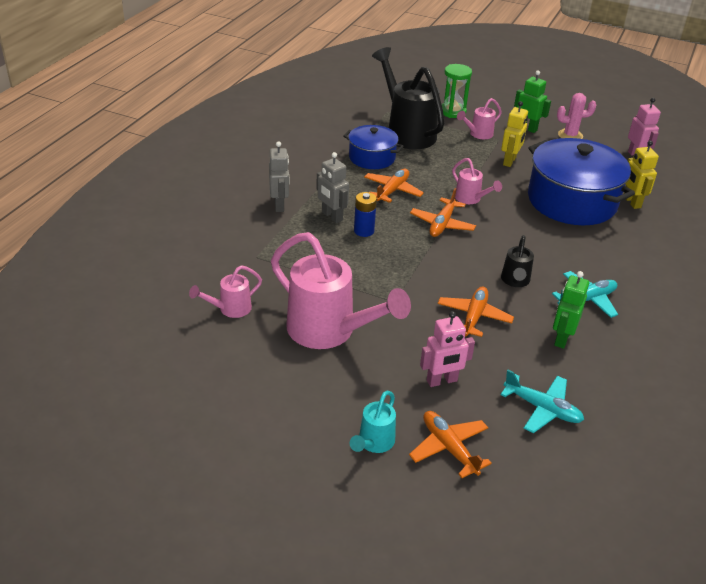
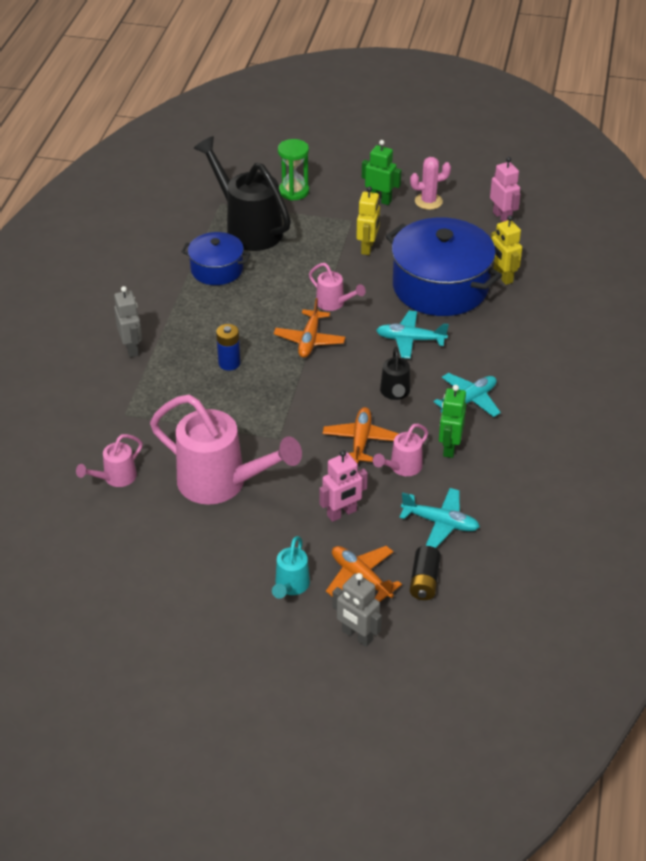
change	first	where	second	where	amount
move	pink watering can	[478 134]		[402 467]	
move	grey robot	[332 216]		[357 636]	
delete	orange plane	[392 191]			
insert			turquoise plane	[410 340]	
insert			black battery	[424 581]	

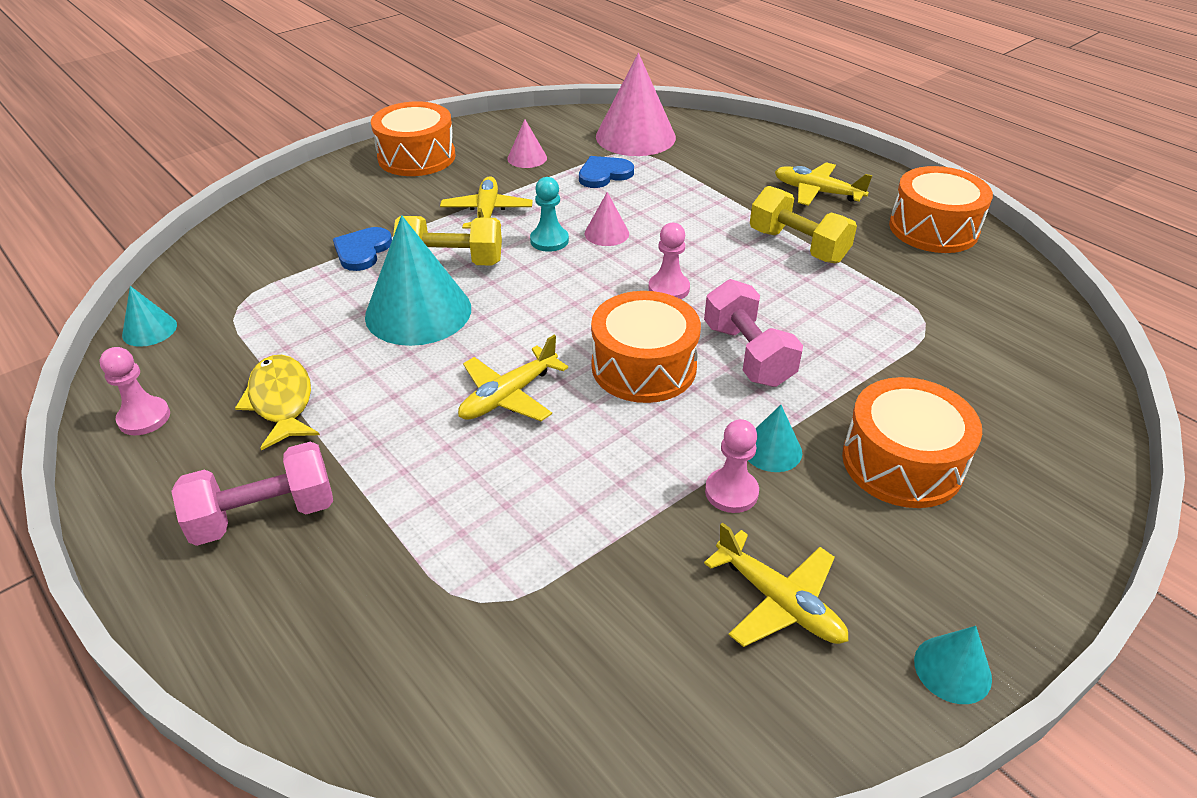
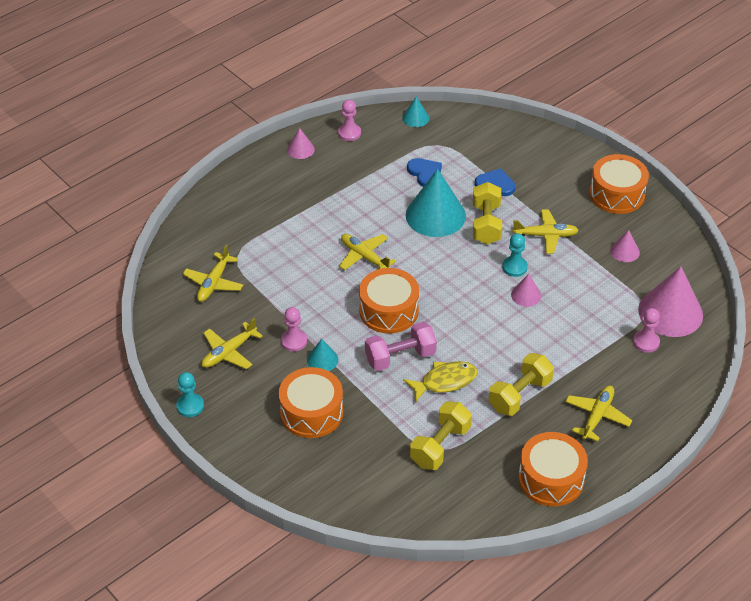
change	first	where	second	where	amount
move	blue heart	[604 174]		[425 173]	
move	pink pawn	[669 288]		[646 342]	
move	yellow fish	[281 401]		[445 381]	
delete	pink dumbbell	[264 515]			
replace	turquoise cone	[952 669]	turquoise pawn	[190 406]	
insert			pink cone	[300 149]	
insert			yellow plane	[214 283]	
insert			yellow dumbbell	[440 446]	

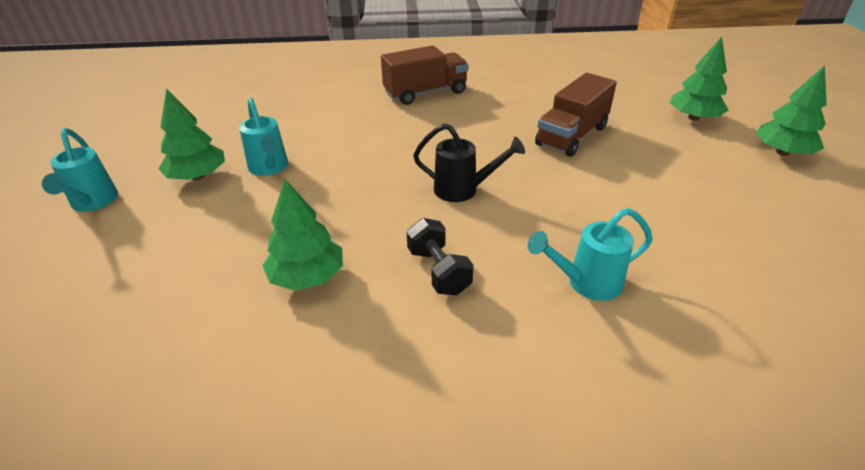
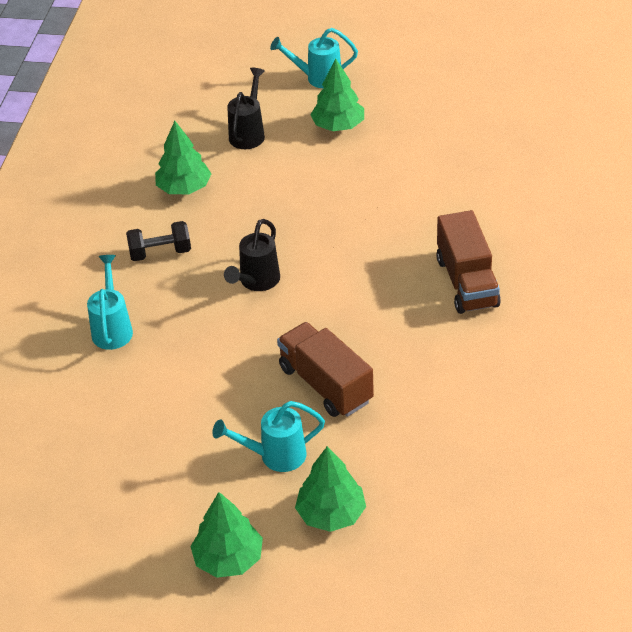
change	first	where	second	where	amount
move	turquoise watering can	[269 168]		[274 456]	
insert			black watering can	[249 133]	

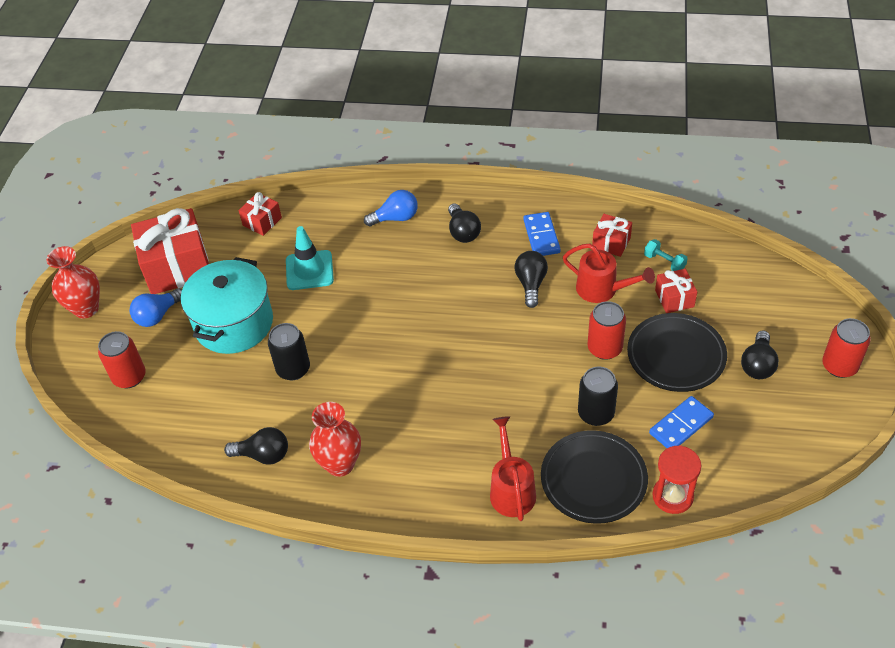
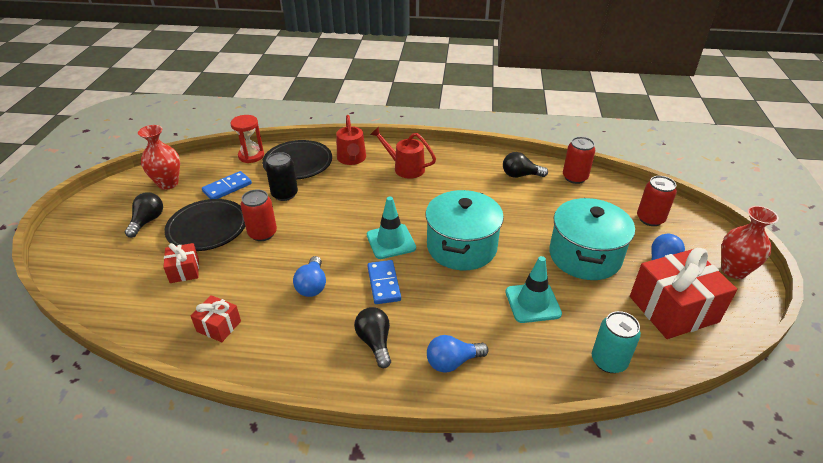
change	first	where	second	where	amount
replace	red gift	[262 221]	turquoise can	[609 361]	
move	blue domino	[541 236]		[383 283]	
delete	turquoise dumbbell	[664 262]			
move	red watering can	[603 290]		[404 168]	
recolor	black light bulb	[531 284]	blue light bulb	[312 285]	
move	red can	[839 366]		[574 177]	
delete	black can	[293 369]			
move	red vase	[340 464]		[168 183]	
insert			turquoise pot	[461 247]	
insert			turquoise traffic cone	[391 241]	

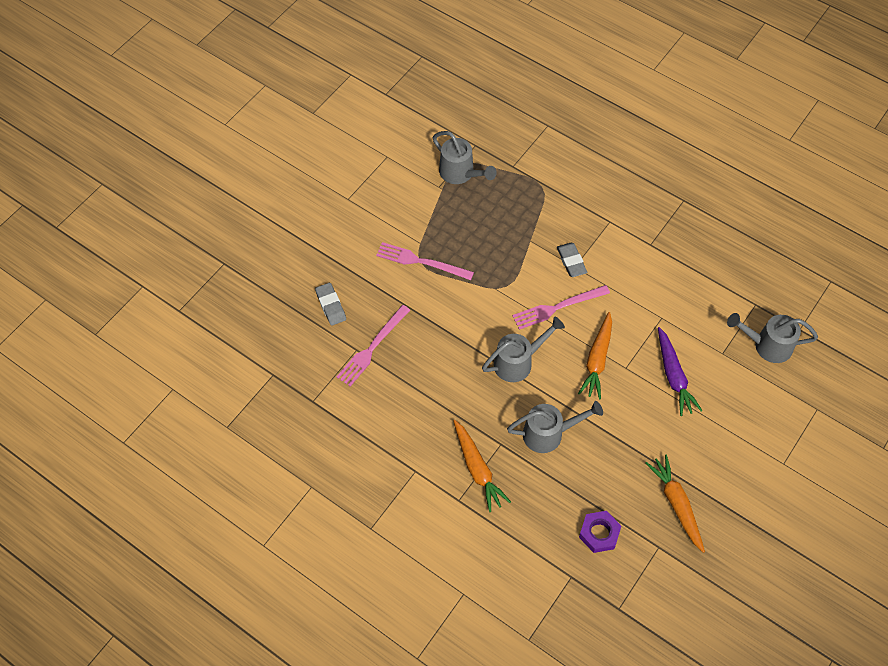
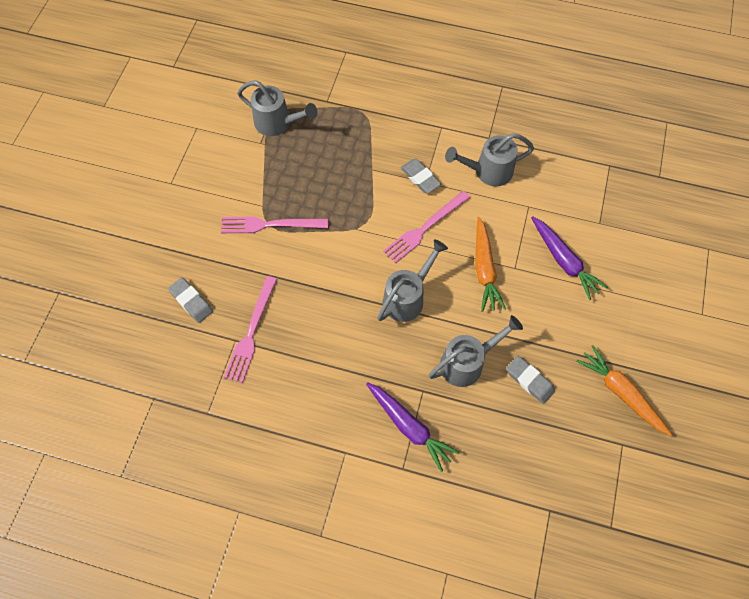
change	first	where	second	where	amount
move	grey watering can	[767 345]		[487 171]	
recolor	orange carrot	[477 469]	purple carrot	[409 427]	
delete	purple nut	[599 533]			
insert			grey eraser	[529 381]	

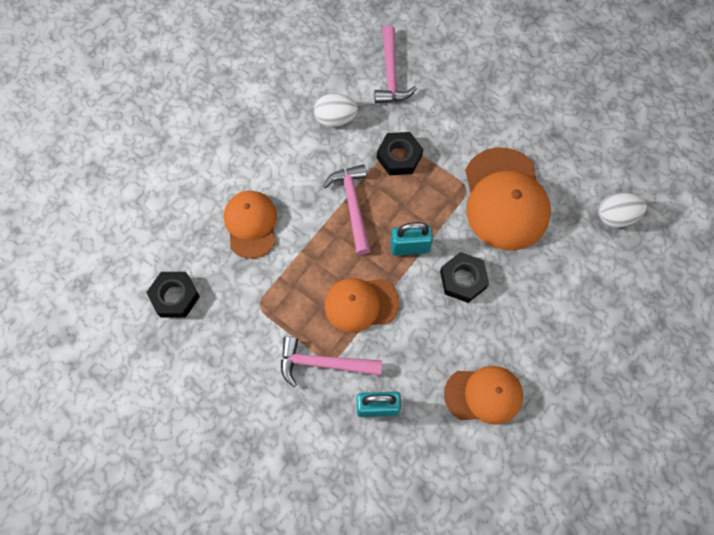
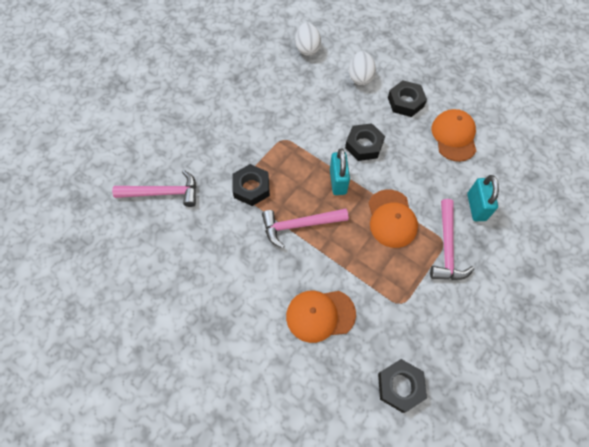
change	first	where	second	where	amount
move	white egg	[335 119]		[360 77]	
delete	orange cap	[505 199]			
insert			black nut	[405 102]	

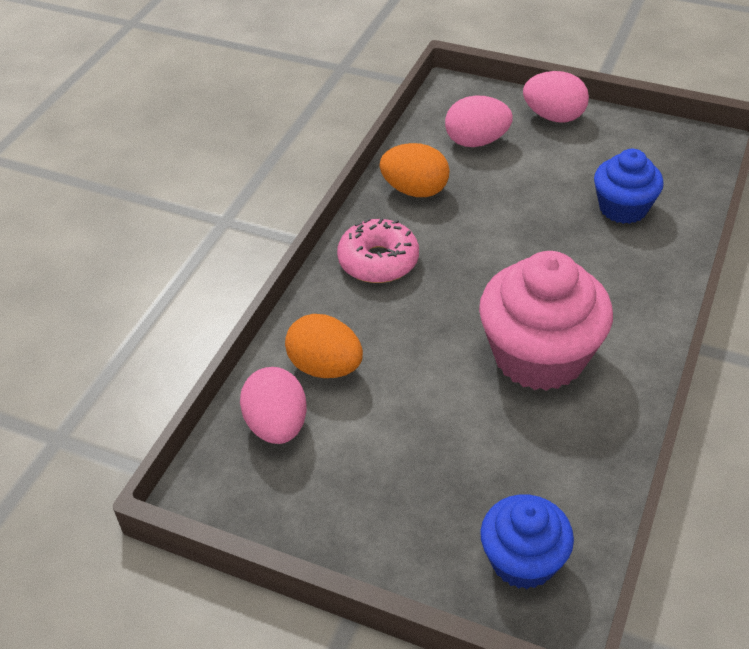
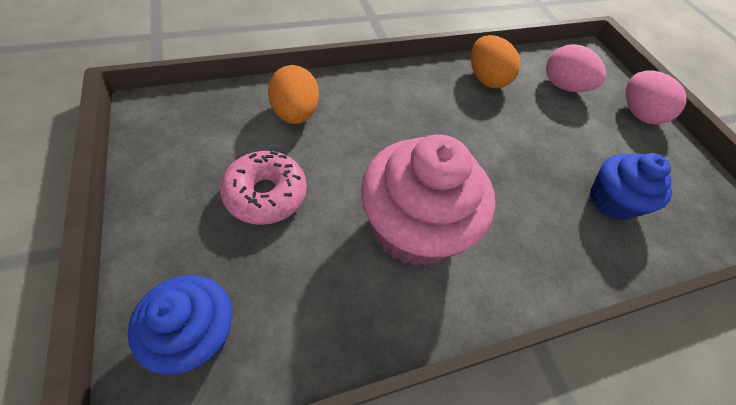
change	first	where	second	where	amount
move	pink donut	[378 261]		[266 194]	
delete	pink egg	[277 425]			

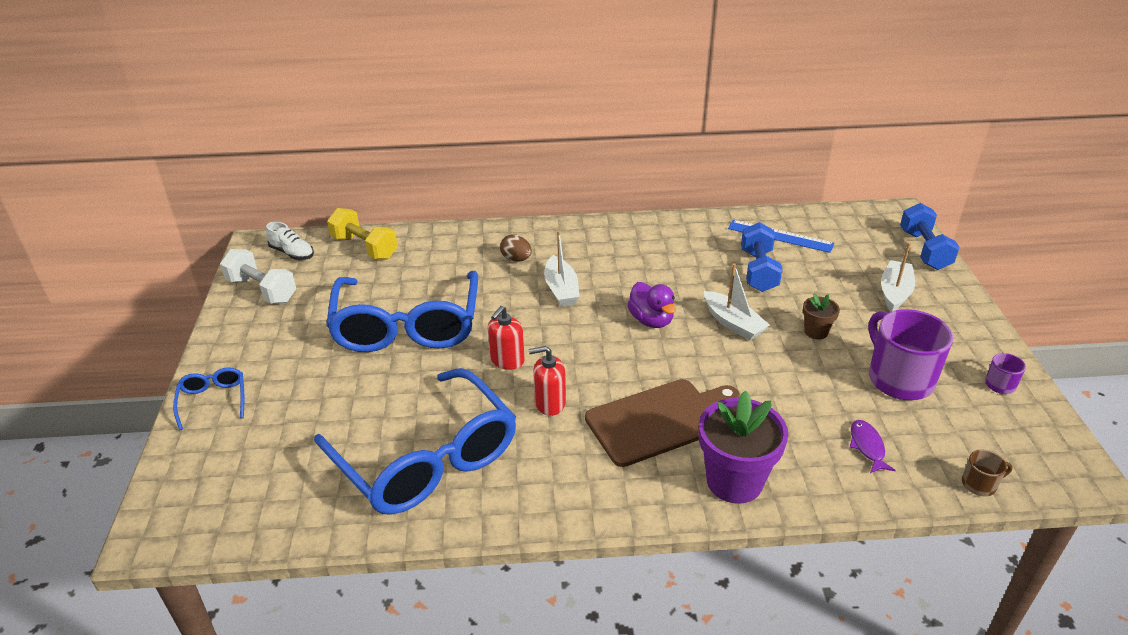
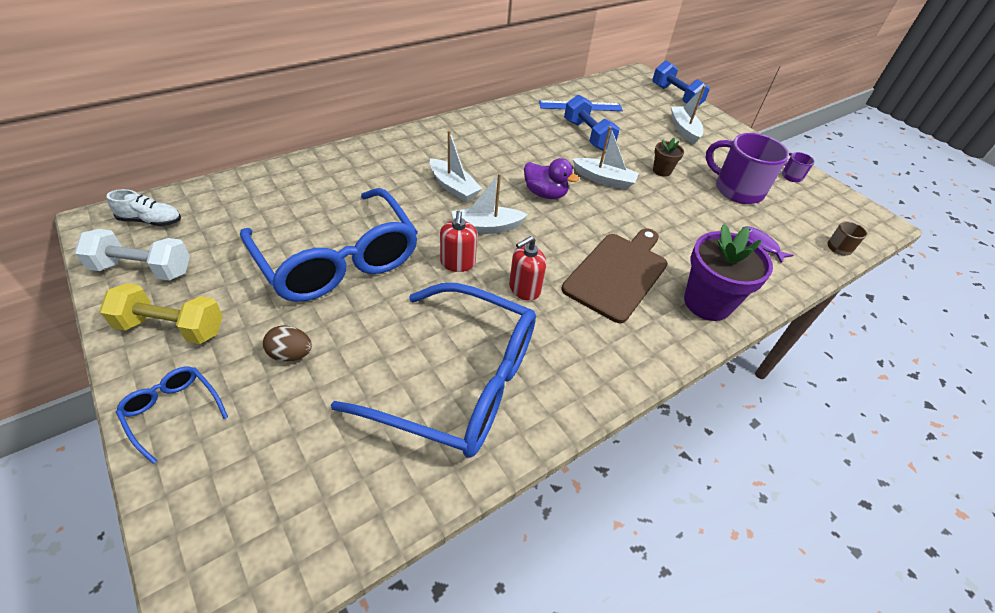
change	first	where	second	where	amount
move	yellow dumbbell	[364 247]		[172 327]	
move	brown egg	[516 259]		[291 354]	
insert			white boat	[486 227]	

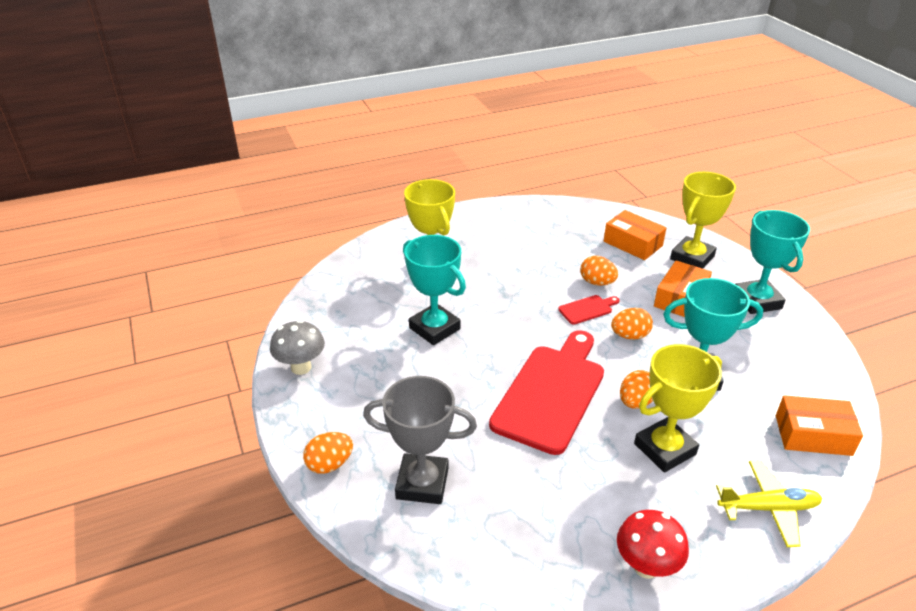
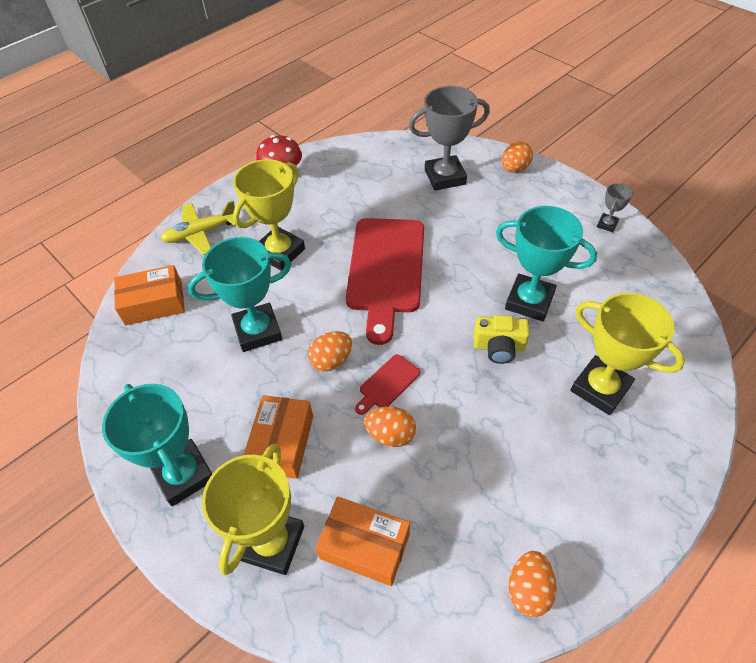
change	first	where	second	where	amount
replace	grey mushroom	[301 367]	grey trophy	[607 224]	
move	orange egg	[635 402]		[528 589]	
insert			yellow camera	[499 347]	

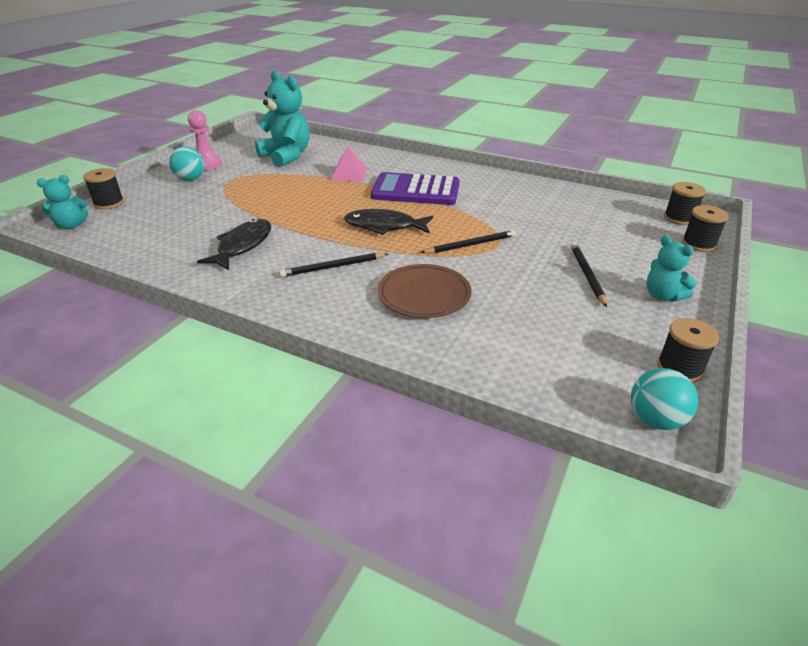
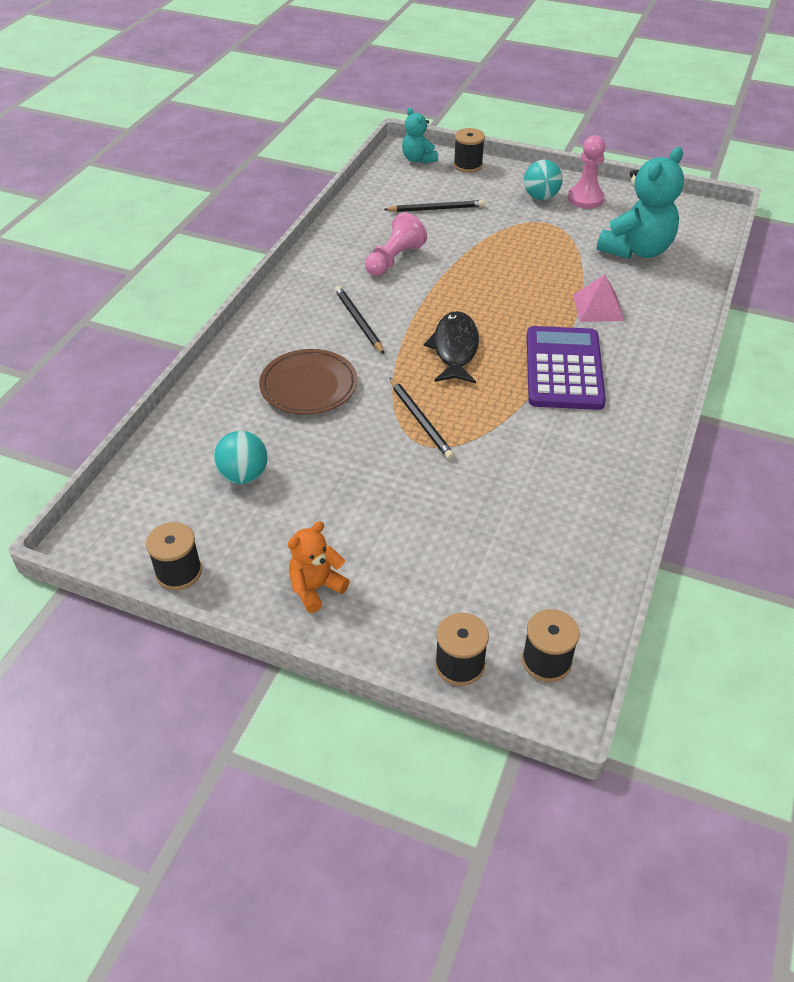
change	first	where	second	where	amount
replace	black fish	[242 246]	pink pawn	[394 259]	
recolor	turquoise teddy bear	[662 295]	orange teddy bear	[316 588]	
move	black pencil	[586 275]		[436 209]	
move	turquoise ball	[655 420]		[243 475]	

